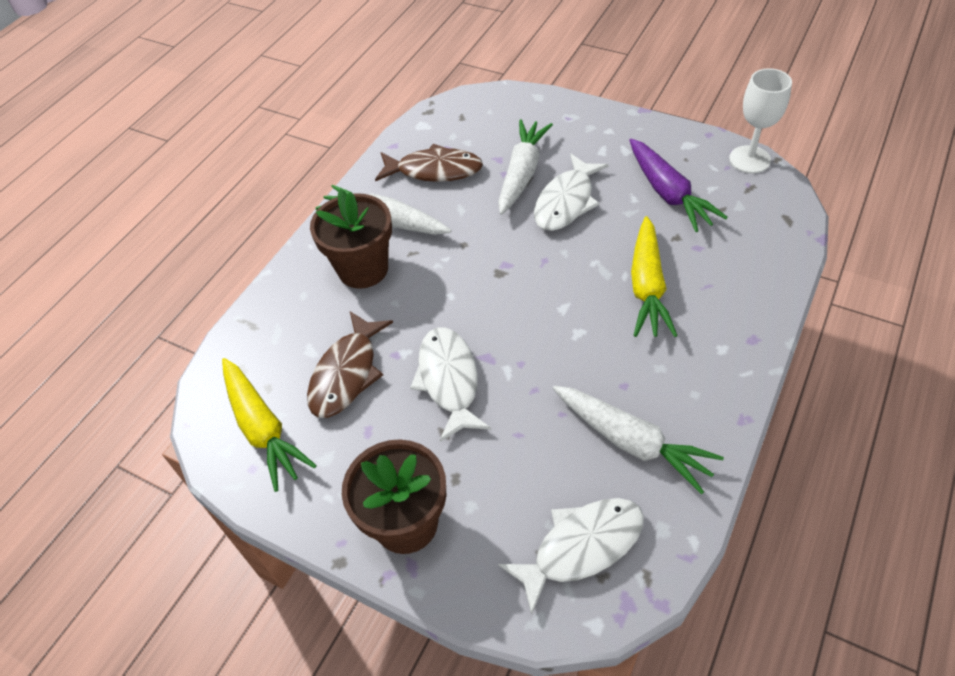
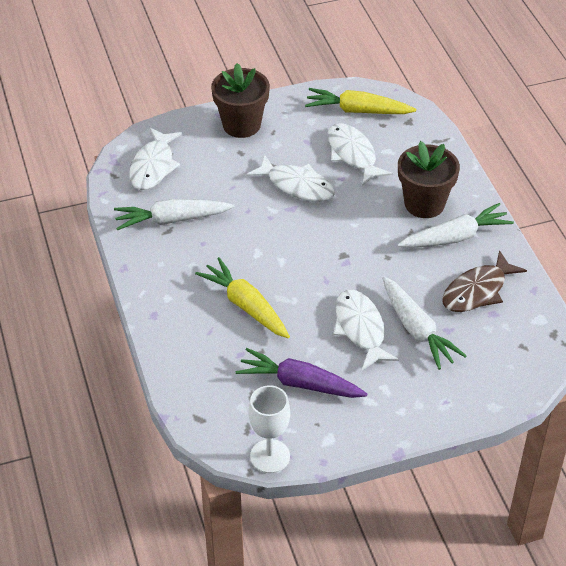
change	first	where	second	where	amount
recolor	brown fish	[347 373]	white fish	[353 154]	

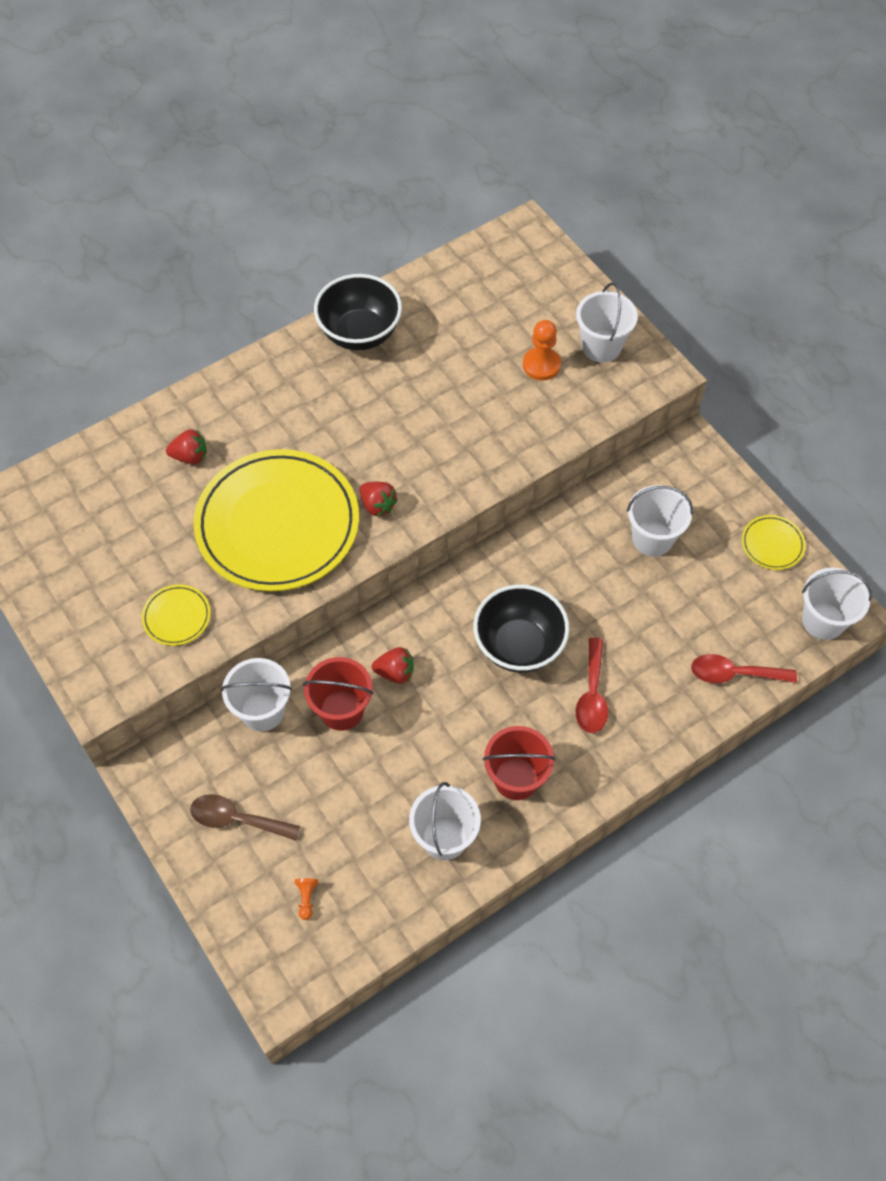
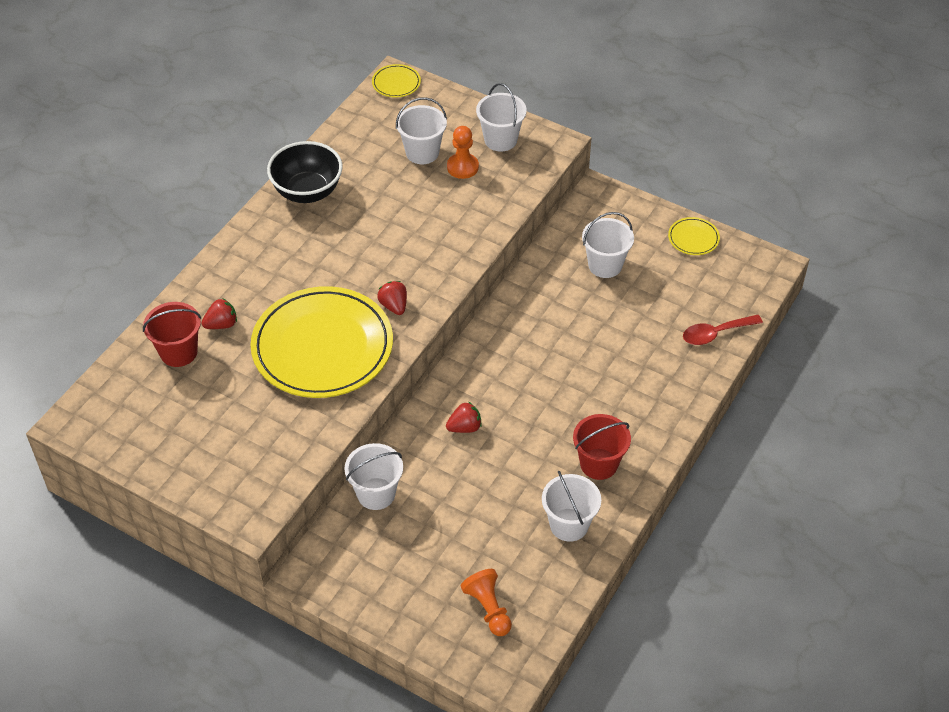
change	first	where	second	where	amount
rotate	red strawberry	[377 505]		[394 306]	135 degrees counterclockwise
move	white bucket	[823 620]		[422 152]	
delete	black bowl	[519 645]			
move	yellow plate	[177 617]		[396 83]	
delete	red spoon	[592 694]			
move	red bucket	[341 710]		[178 352]	
delete	brown spoon	[237 819]			
resize	orange pawn	[306 898]		[488 608]	x1.91

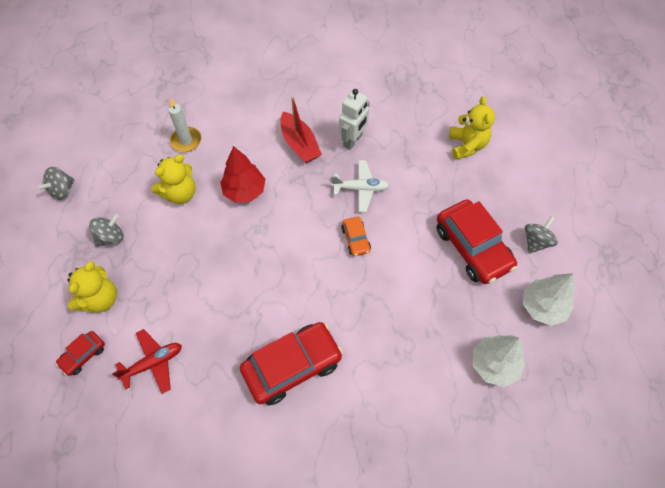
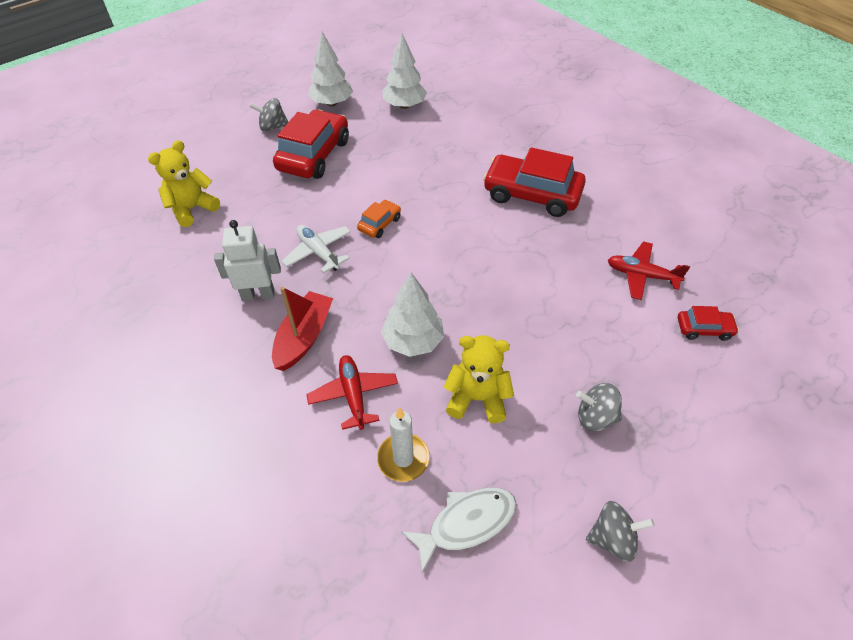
change	first	where	second	where	amount
recolor	red tree	[244 191]	white tree	[413 341]	
delete	yellow teddy bear	[100 299]			
insert			red plane	[353 395]	
insert			white fish	[466 523]	

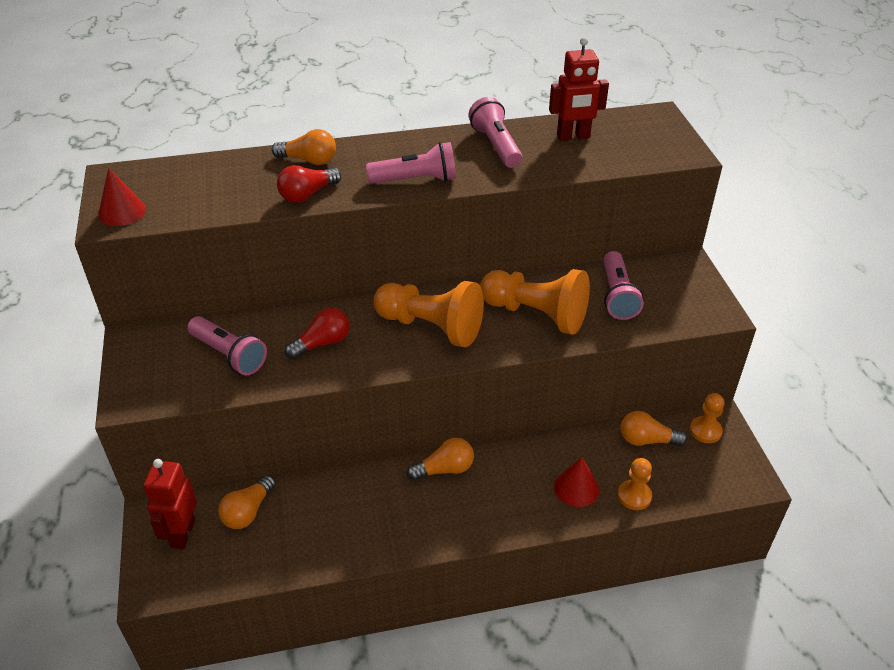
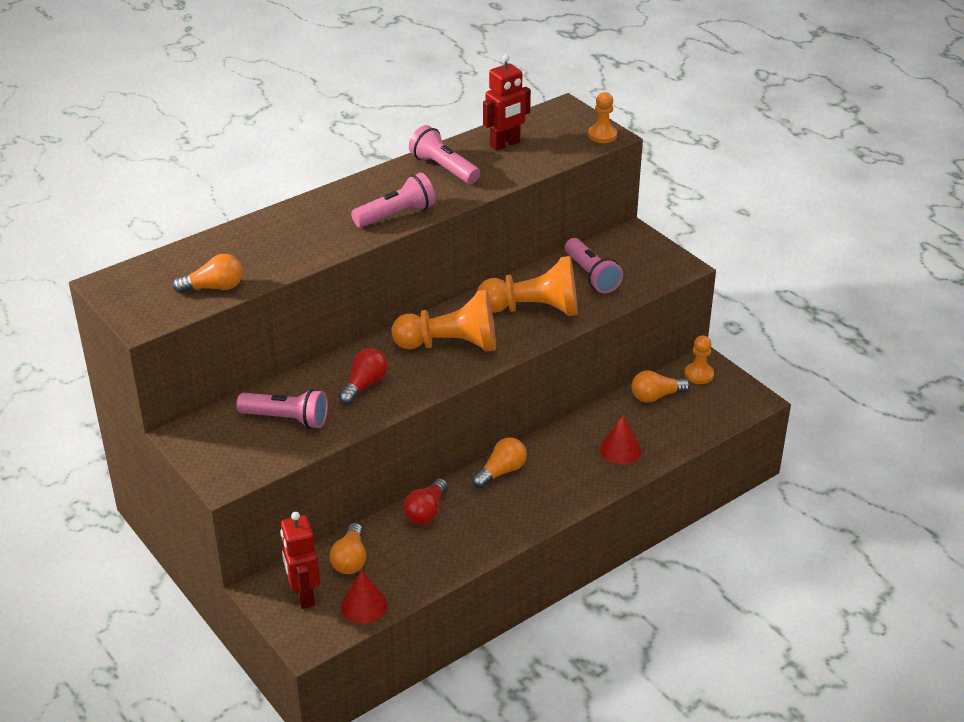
change	first	where	second	where	amount
move	orange light bulb	[309 160]		[214 288]	
move	red light bulb	[307 194]		[426 511]	
move	red cone	[122 212]		[364 605]	
move	orange pawn	[634 496]		[602 135]	

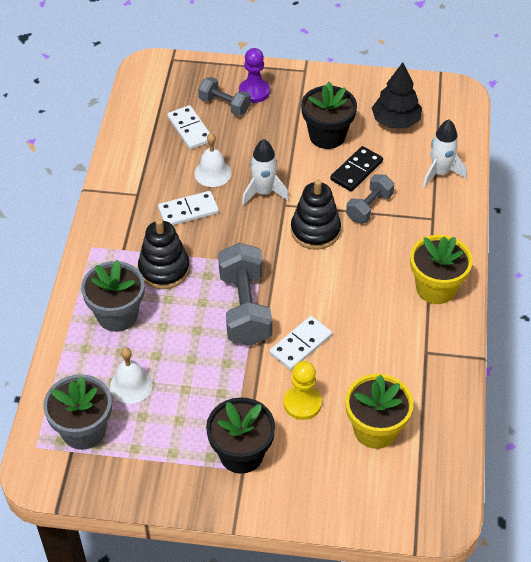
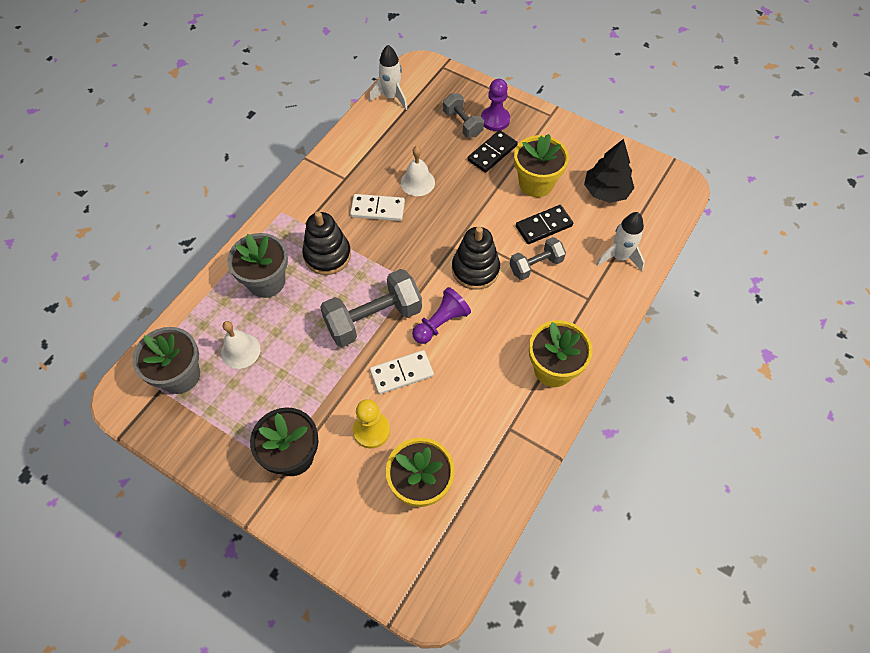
change	first	where	second	where	amount
recolor	black flower pot	[327 136]	yellow flower pot	[536 183]	
delete	white domino	[190 129]			
move	white rocket	[263 192]		[391 97]	
rotate	grey dumbbell	[245 308]		[373 319]	45 degrees clockwise
insert			black domino	[492 153]	
insert			purple pawn	[441 323]	

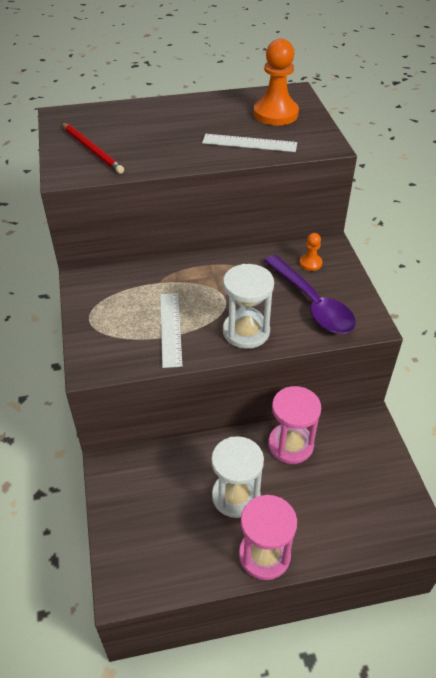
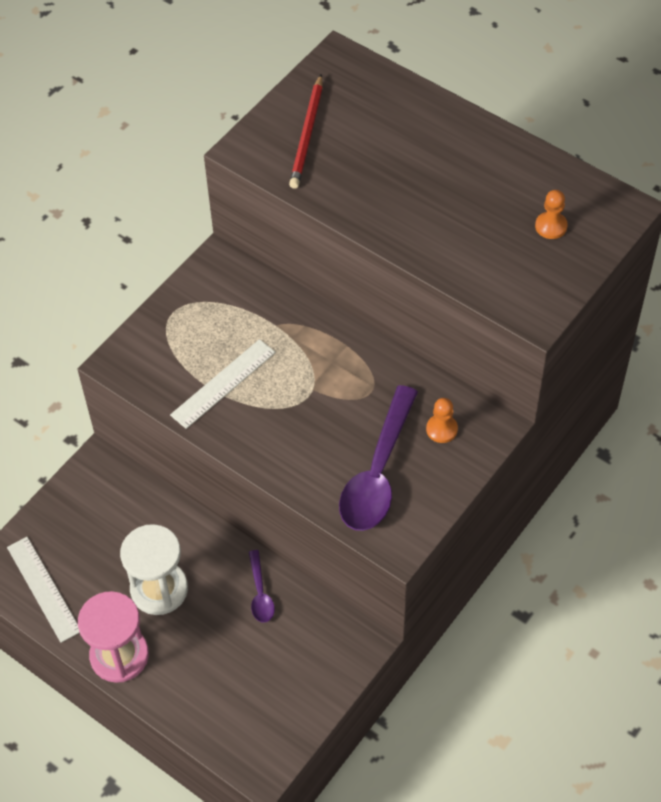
change	first	where	second	where	amount
resize	orange pawn	[275 114]		[551 226]	x0.48
move	white ruler	[249 143]		[43 589]	
delete	white hourglass	[246 331]			
replace	pink hourglass	[290 445]	purple spoon	[260 593]	

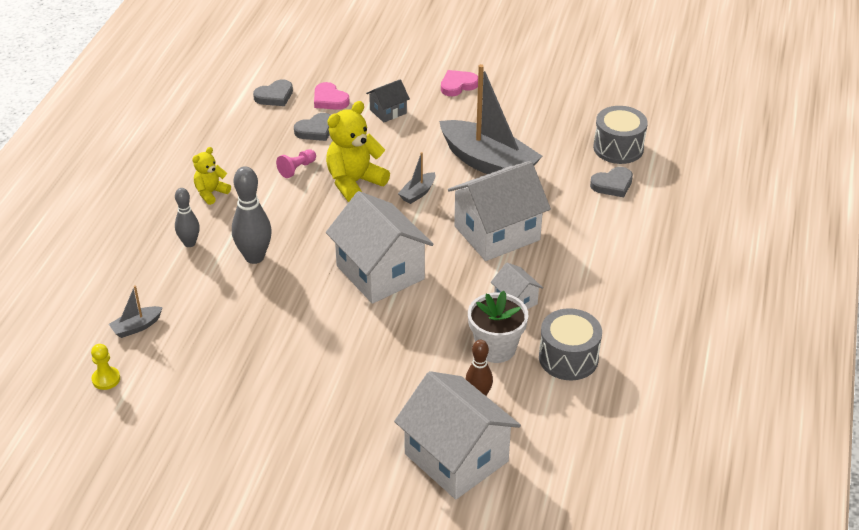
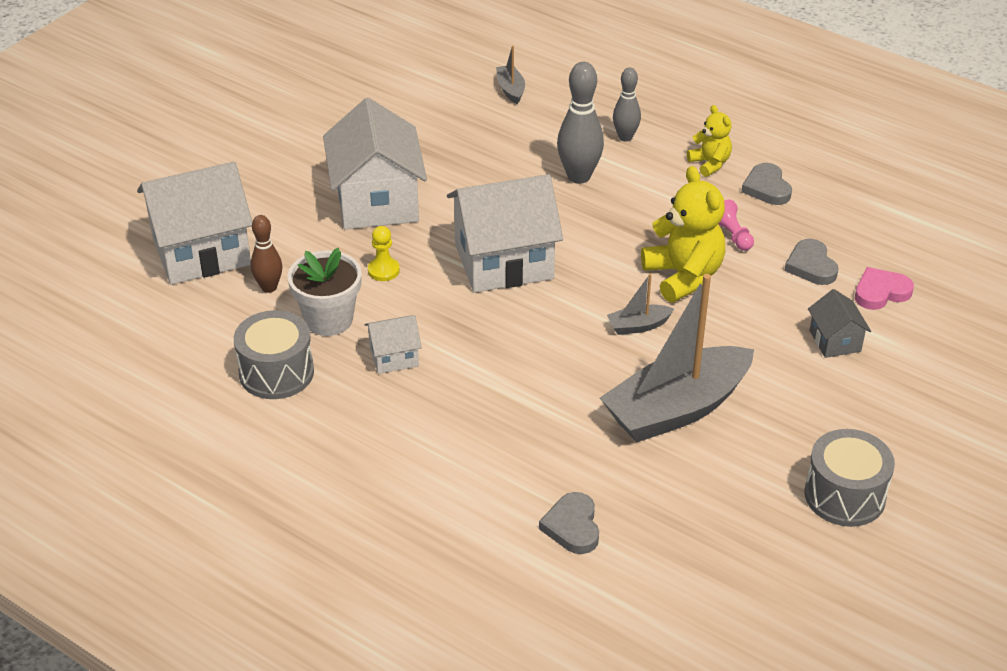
change	first	where	second	where	amount
delete	pink heart	[458 85]			
move	grey heart	[274 96]		[766 188]	
move	grey drum	[618 148]		[844 495]	
rotate	grey boat	[418 193]		[638 326]	75 degrees counterclockwise
move	white house	[497 233]		[377 201]	
move	yellow pawn	[106 379]		[383 270]	

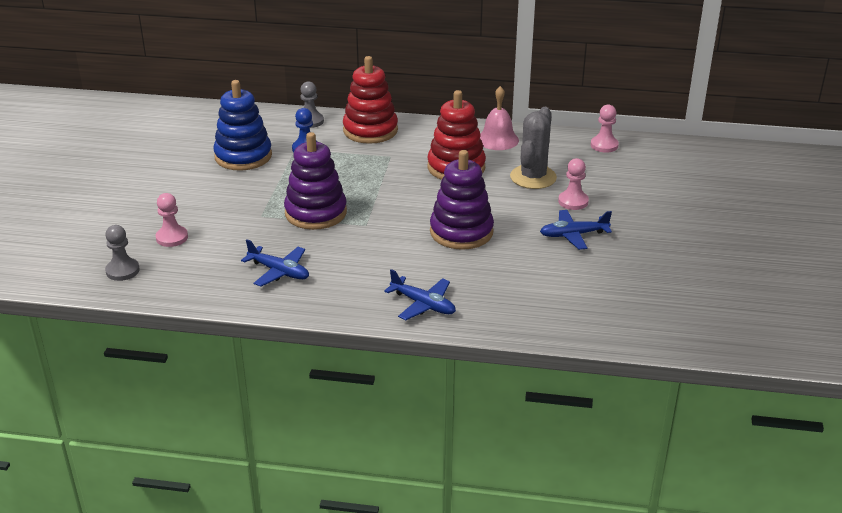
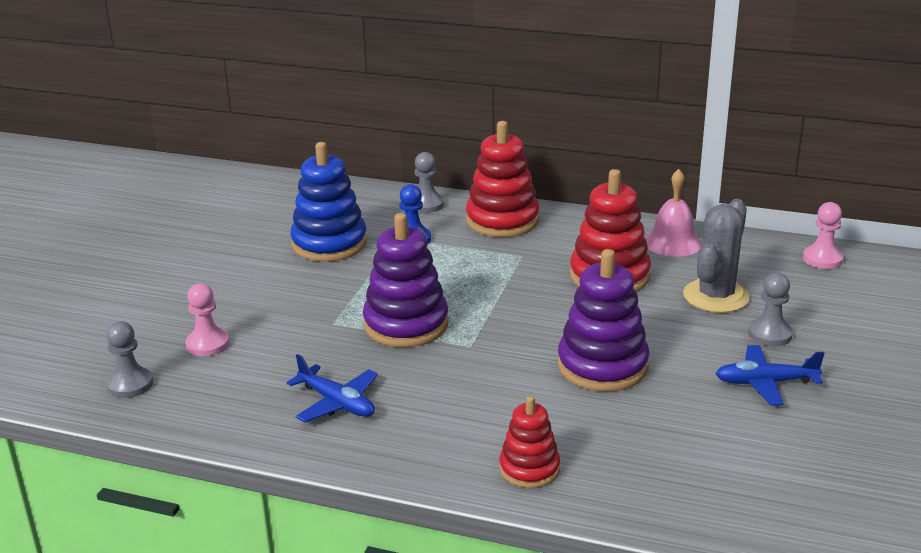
change	first	where	second	where	amount
recolor	pink pawn	[573 201]	grey pawn	[770 334]	
replace	blue plane	[423 304]	red stacking toy	[529 469]	

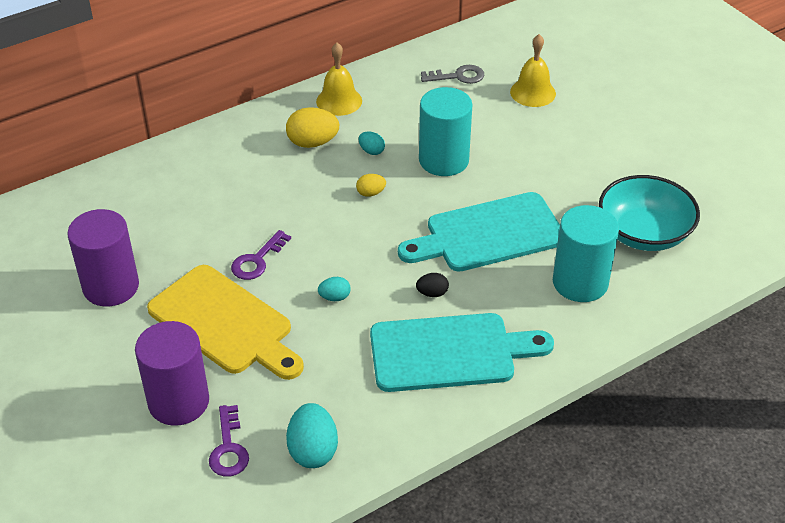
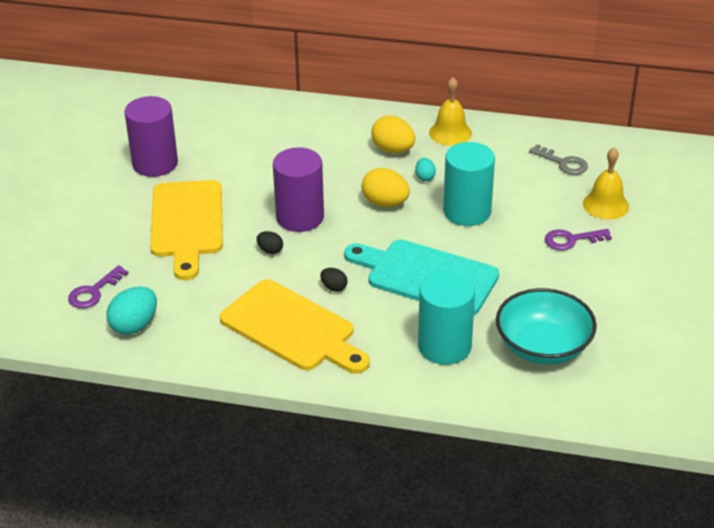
change	first	where	second	where	amount
resize	yellow egg	[371 193]		[385 203]	x1.84
move	purple key	[257 260]		[571 240]	
recolor	turquoise egg	[334 297]	black egg	[270 250]	
recolor	turquoise cutting board	[449 352]	yellow cutting board	[292 328]	
move	purple cylinder	[178 401]		[300 217]	

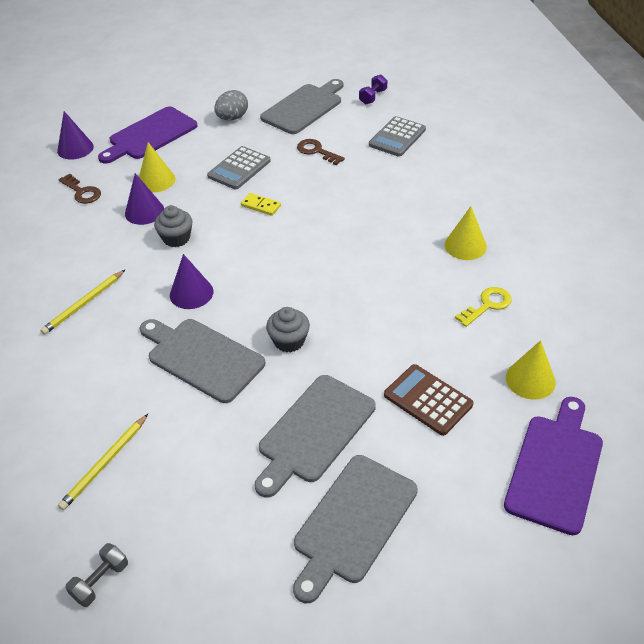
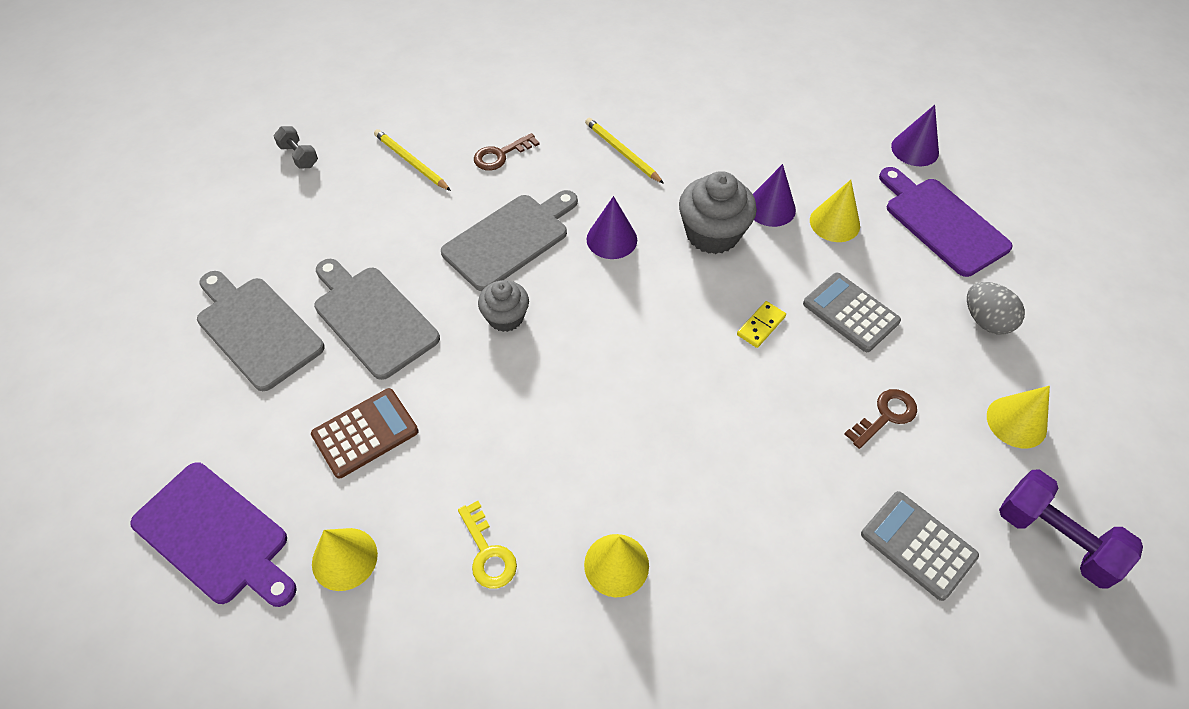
change	first	where	second	where	amount
resize	purple dumbbell	[373 97]		[1054 538]	x1.82
replace	grey cutting board	[304 107]	yellow cone	[1016 422]	
move	brown key	[82 192]		[500 155]	
resize	grey cupcake	[176 238]		[712 234]	x1.61

